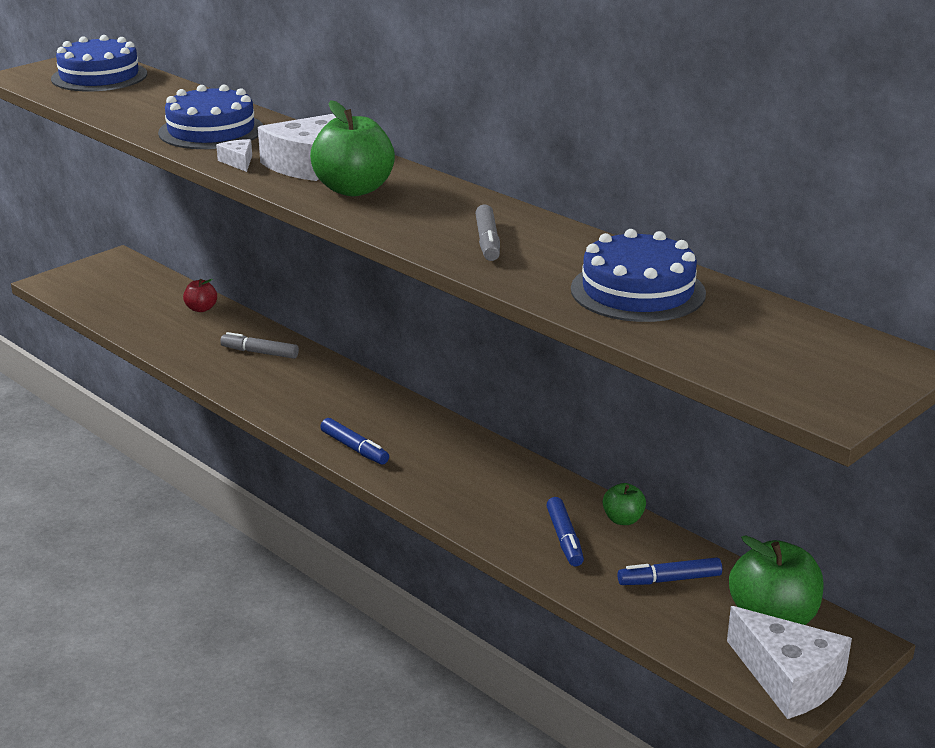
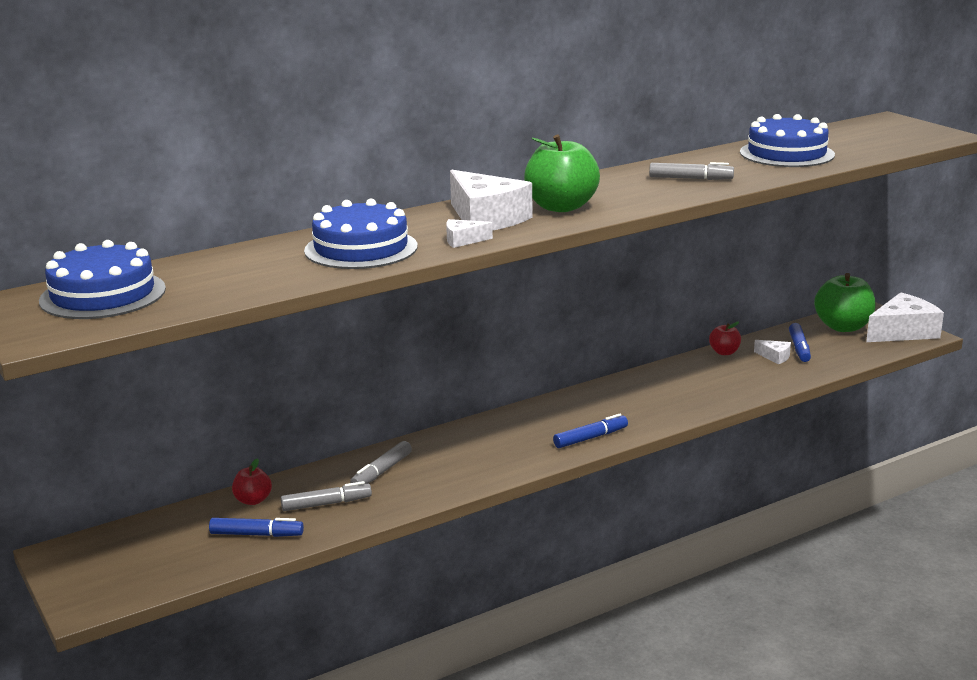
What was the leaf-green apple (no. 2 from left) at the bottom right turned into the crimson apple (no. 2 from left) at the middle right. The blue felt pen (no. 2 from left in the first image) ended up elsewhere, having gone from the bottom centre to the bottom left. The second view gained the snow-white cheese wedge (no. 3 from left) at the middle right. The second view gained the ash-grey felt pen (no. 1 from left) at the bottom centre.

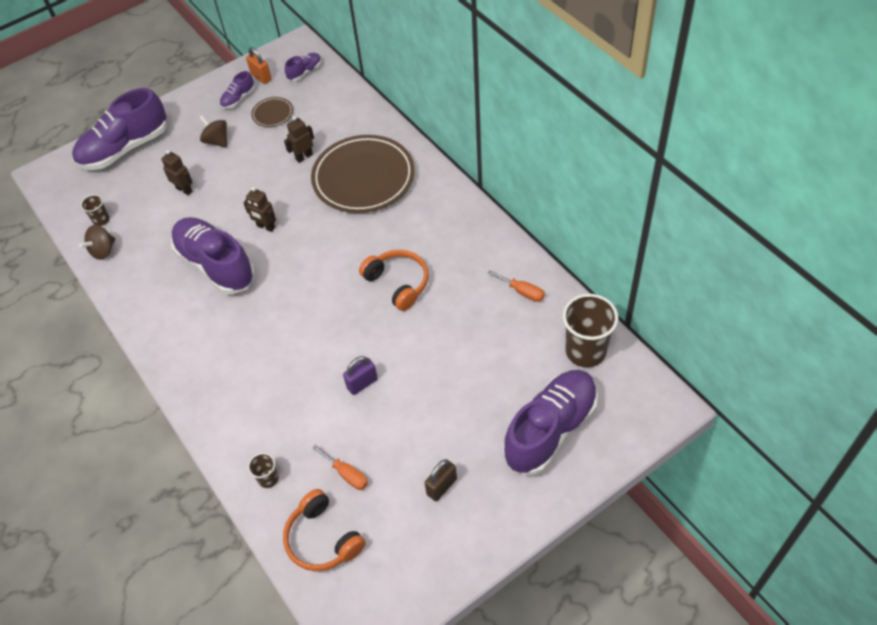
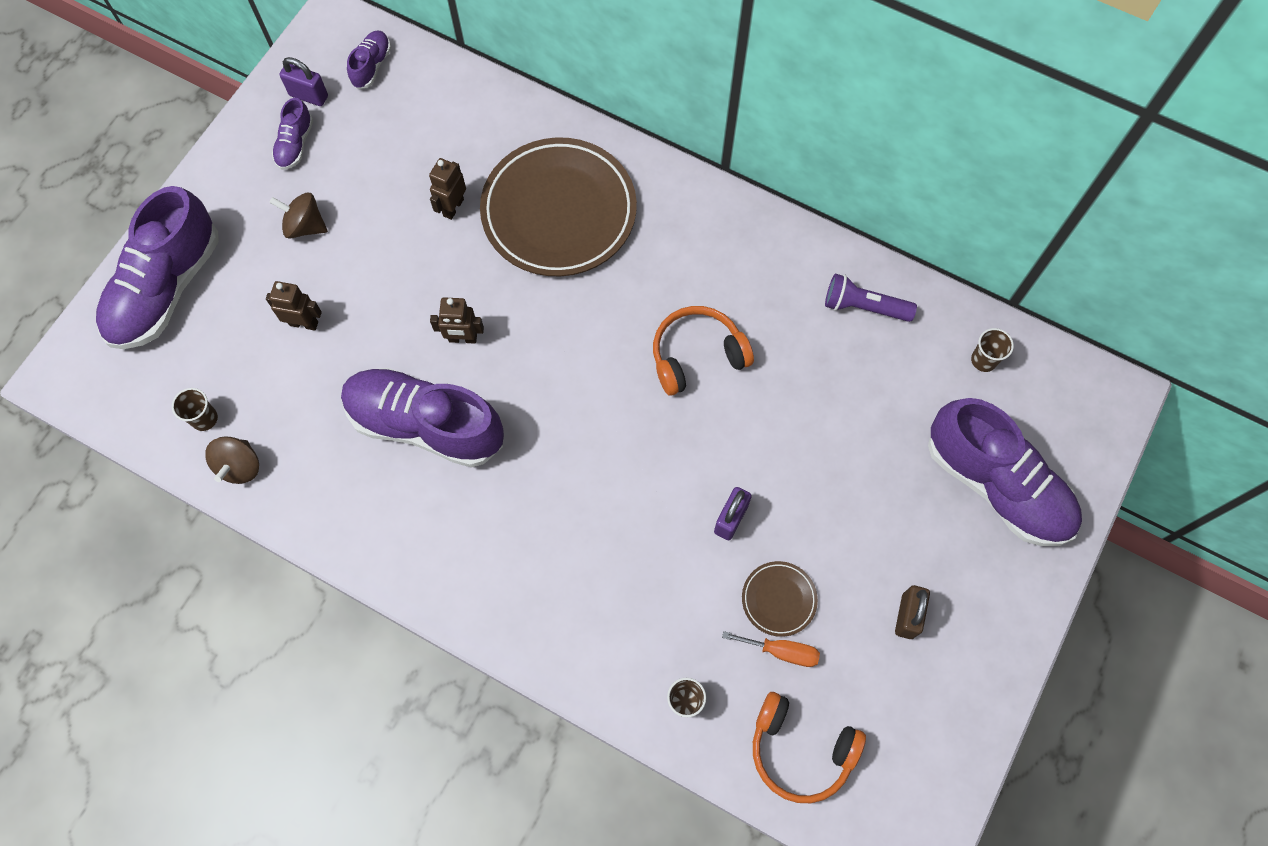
What was the bright orange padlock at the top left turned into the royal purple padlock (no. 1 from left) at the top left. The russet flat dish (no. 1 from left in the first image) ended up elsewhere, having gone from the top left to the bottom centre. The bright orange headset (no. 2 from left in the first image) at the centre ended up facing another way, 45 degrees counterclockwise from before. Where the bright orange screwdriver (no. 2 from left) stood at the centre, the royal purple flashlight came to stand at the middle right. The size of the russet tumbler (no. 3 from left) at the middle right changed by a factor of 0.48. The royal purple shoe (no. 5 from left) at the bottom centre ended up facing another way, 120 degrees clockwise from before.

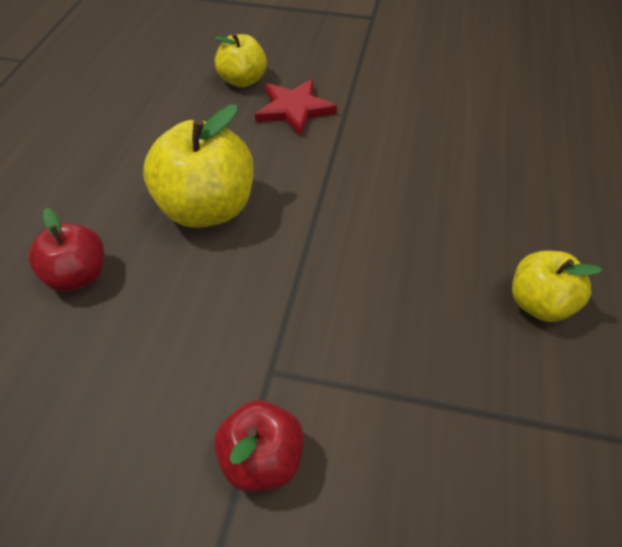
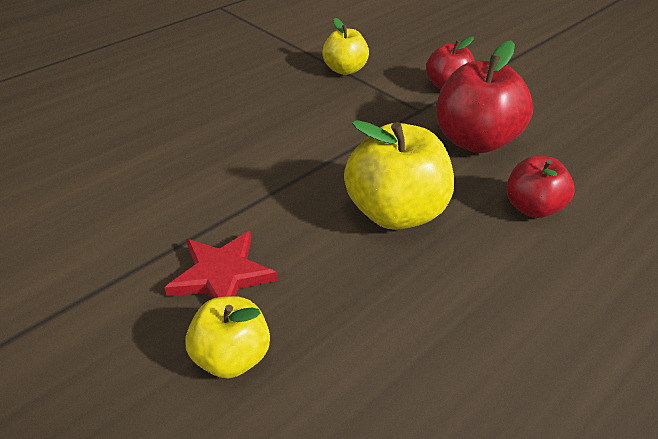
The golden apple (no. 3 from left in the first image) ended up elsewhere, having gone from the middle right to the top centre. The second view gained the crimson apple (no. 2 from left) at the top right.

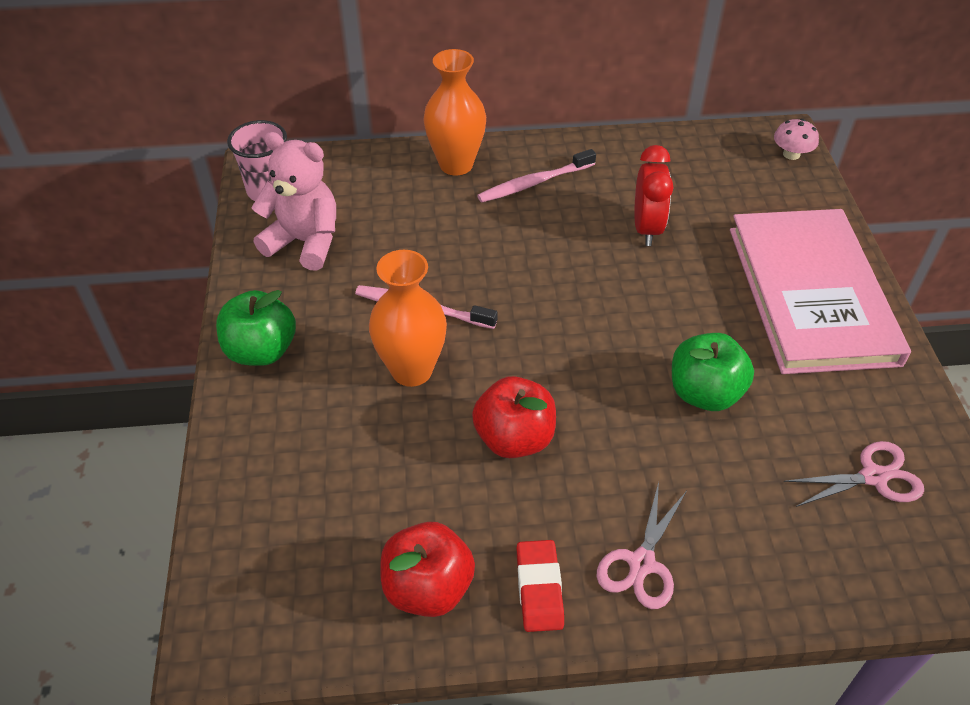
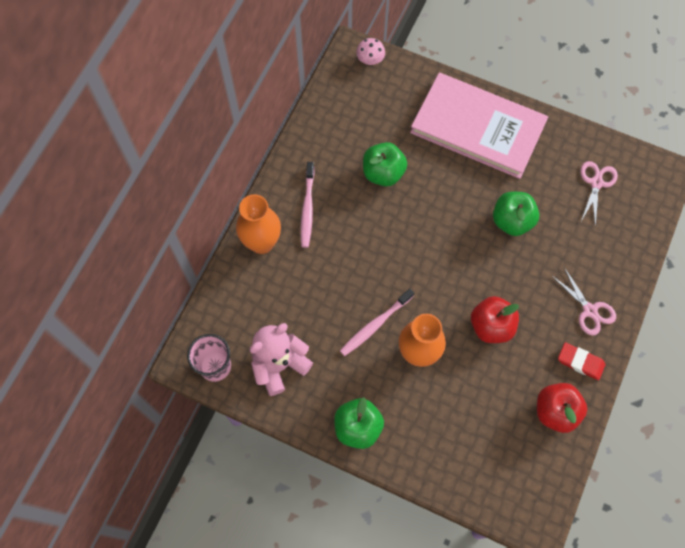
Where the crimson clock stood at the top right, the leaf-green apple (no. 2 from left) came to stand at the top centre.

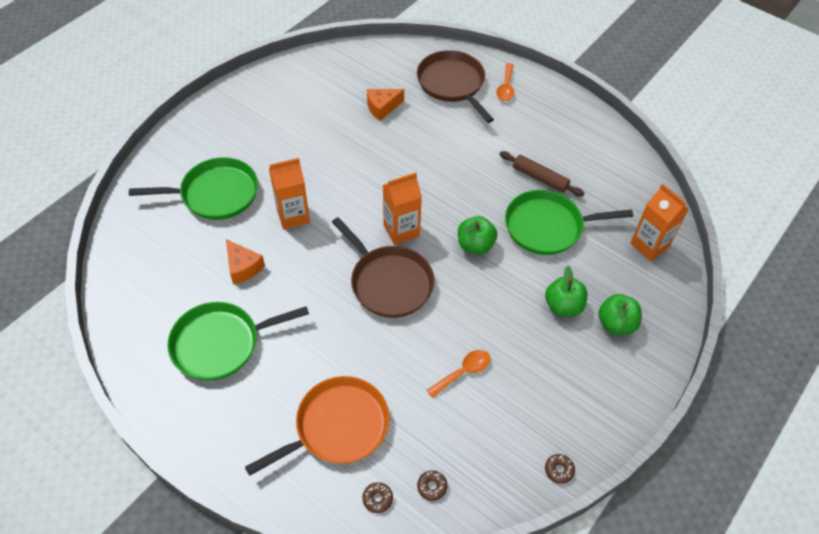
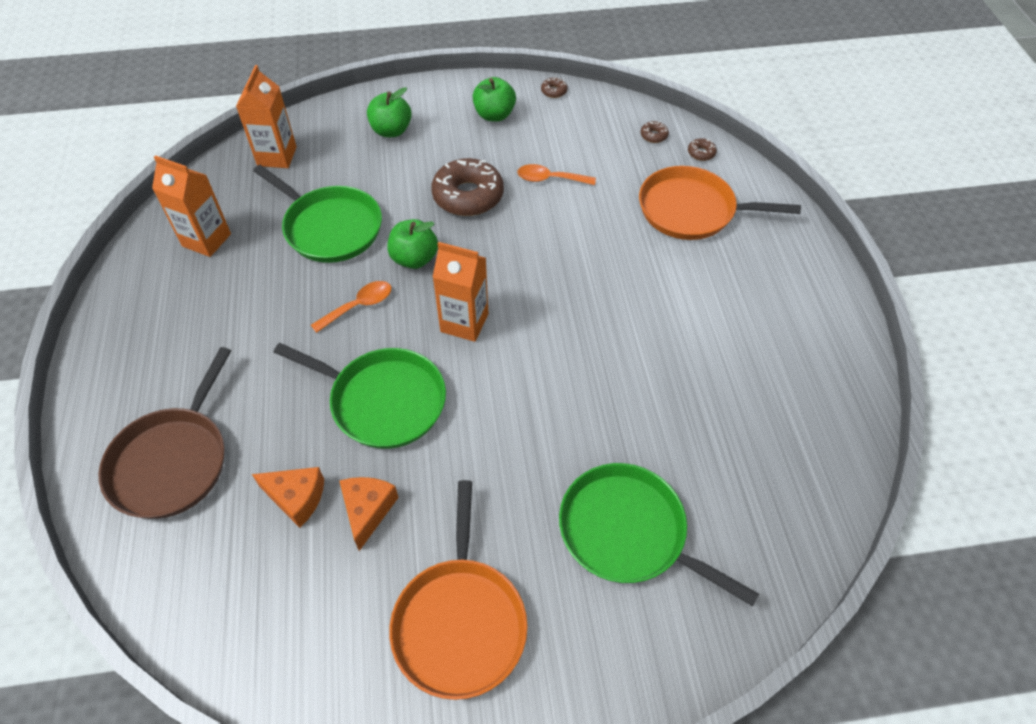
The bright orange teaspoon (no. 2 from left in the first image) ended up elsewhere, having gone from the top centre to the centre. The second view lost the russet dough roller at the top centre. The bright orange milk carton (no. 1 from left) ended up elsewhere, having gone from the centre to the top left. The second view lost the russet pan (no. 1 from left) at the centre. The bright orange cheese wedge (no. 1 from left in the first image) ended up elsewhere, having gone from the middle left to the bottom centre. The leaf-green apple (no. 2 from left in the first image) ended up elsewhere, having gone from the middle right to the top centre. The leaf-green pan (no. 2 from left) ended up elsewhere, having gone from the middle left to the centre. The second view gained the russet donut (no. 1 from left) at the top centre. The second view gained the bright orange pan (no. 1 from left) at the bottom centre.

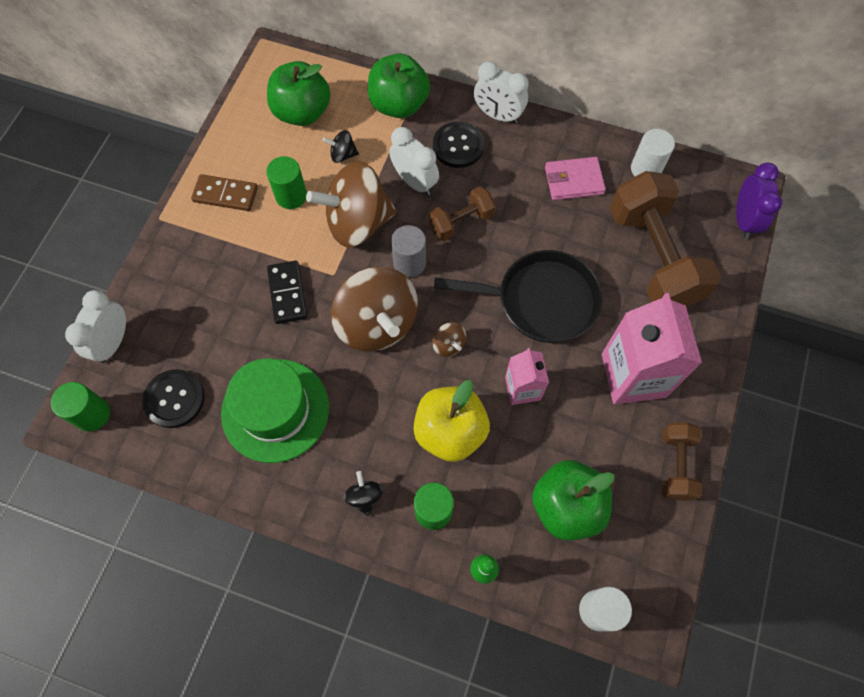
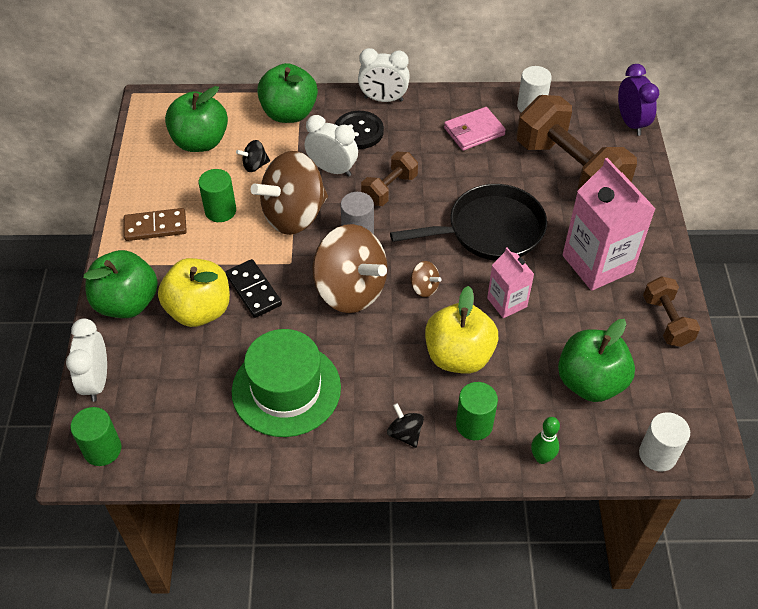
The second view lost the black button (no. 1 from left) at the middle left. The second view gained the leaf-green apple (no. 1 from left) at the middle left. The second view gained the golden apple (no. 1 from left) at the middle left.

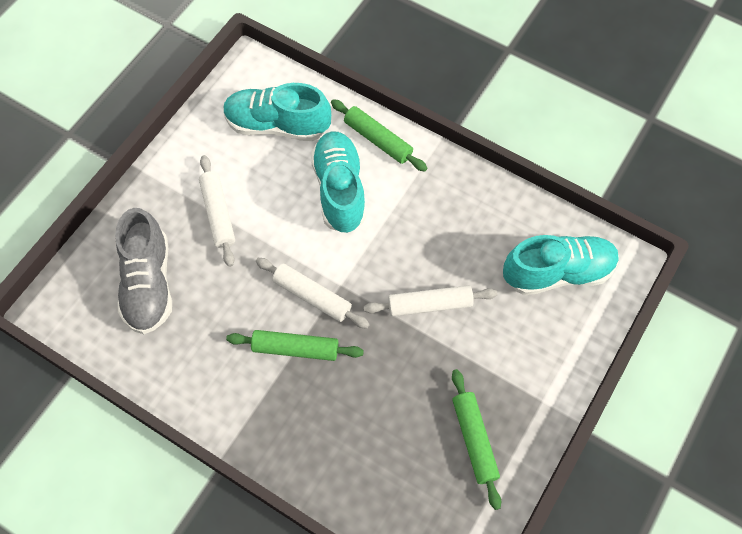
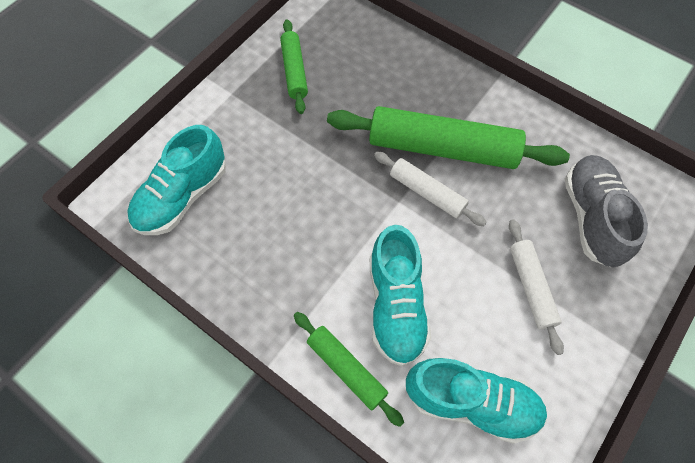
The aqua shoe (no. 3 from left in the first image) at the middle right ended up facing another way, 45 degrees counterclockwise from before. The second view lost the snow-white dough roller (no. 3 from left) at the centre. The size of the leaf-green dough roller (no. 1 from left in the first image) at the centre changed by a factor of 1.87.

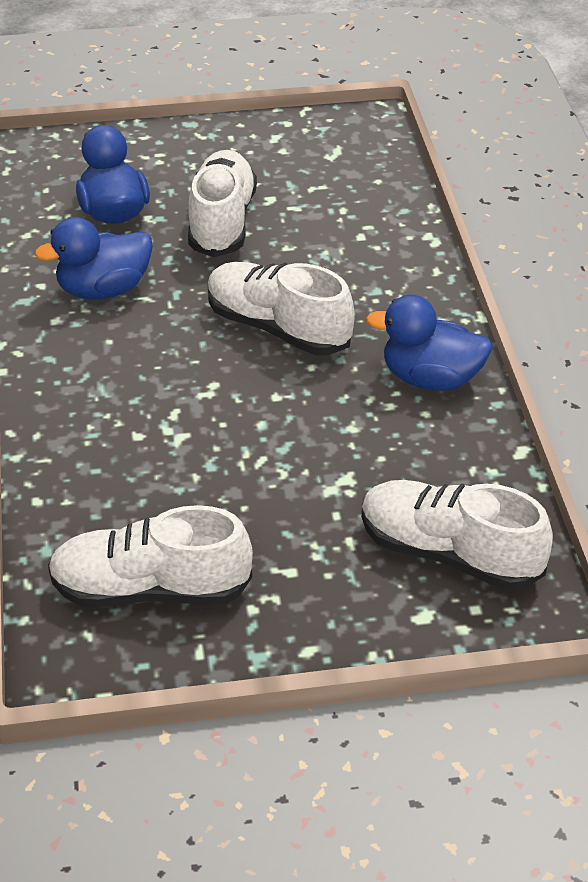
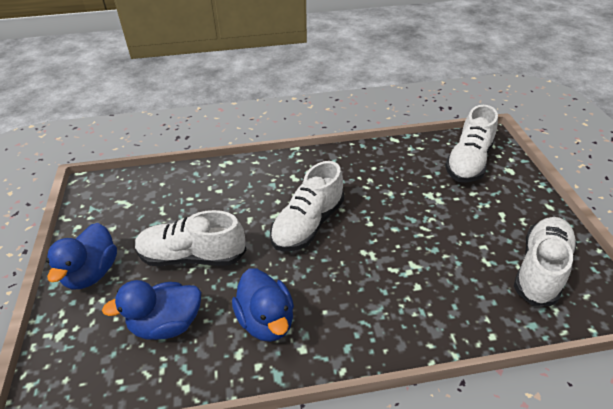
The blue rubber duck (no. 3 from left in the first image) ended up elsewhere, having gone from the middle right to the middle left. The snow-white shoe (no. 1 from left in the first image) at the middle left ended up facing another way, 150 degrees counterclockwise from before.

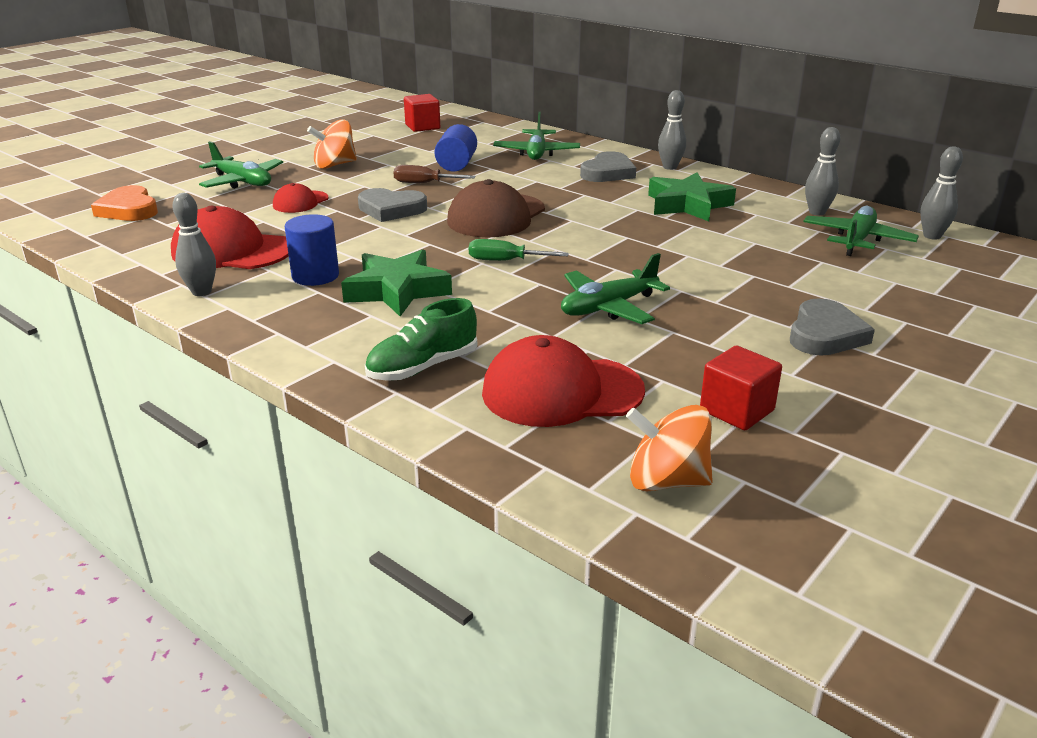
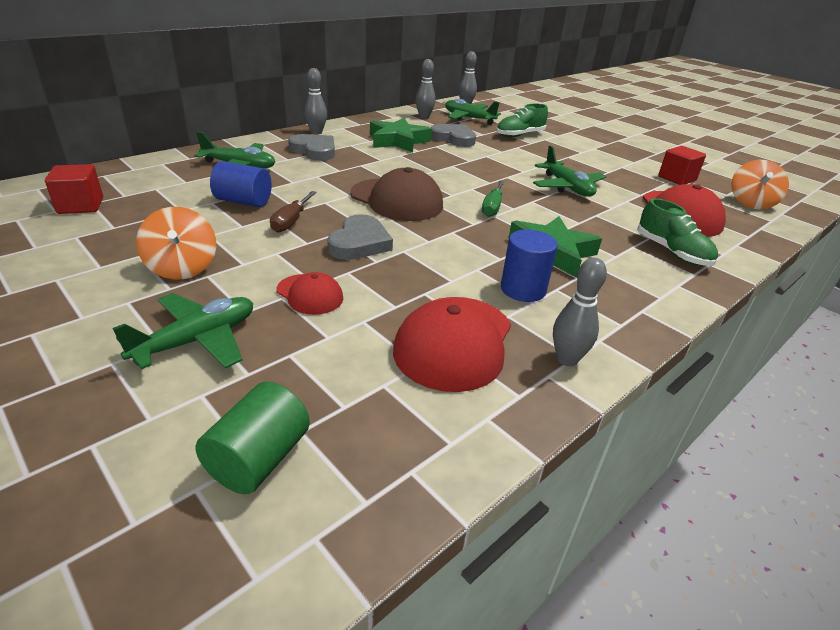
Where the bright orange heart shape stood at the top left, the leaf-green cylinder shape came to stand at the bottom left. The ash-grey heart shape (no. 3 from left) ended up elsewhere, having gone from the middle right to the top centre. The second view gained the leaf-green shoe (no. 1 from left) at the top centre.

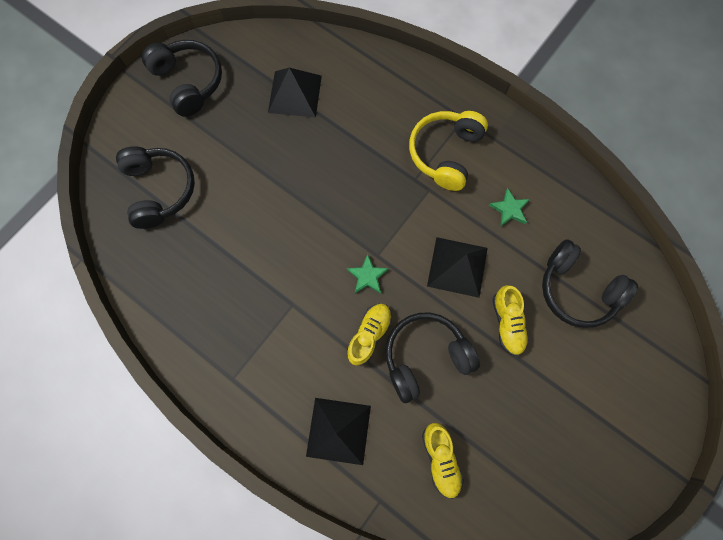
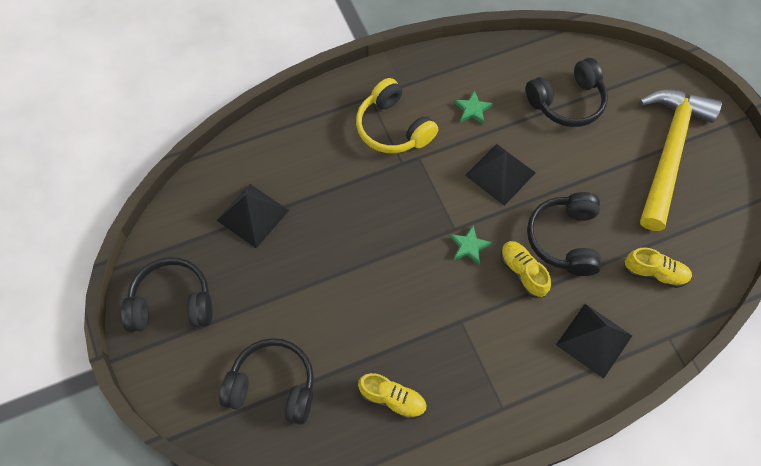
The golden shoe (no. 3 from left in the first image) ended up elsewhere, having gone from the middle right to the bottom centre. The second view gained the golden carpenter's hammer at the middle right.

